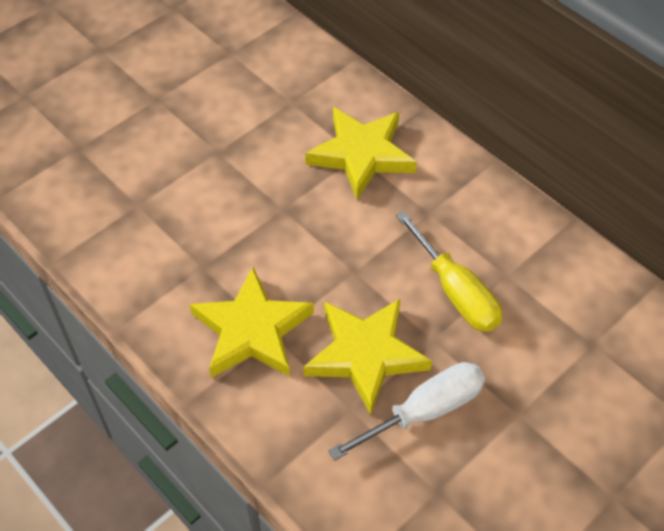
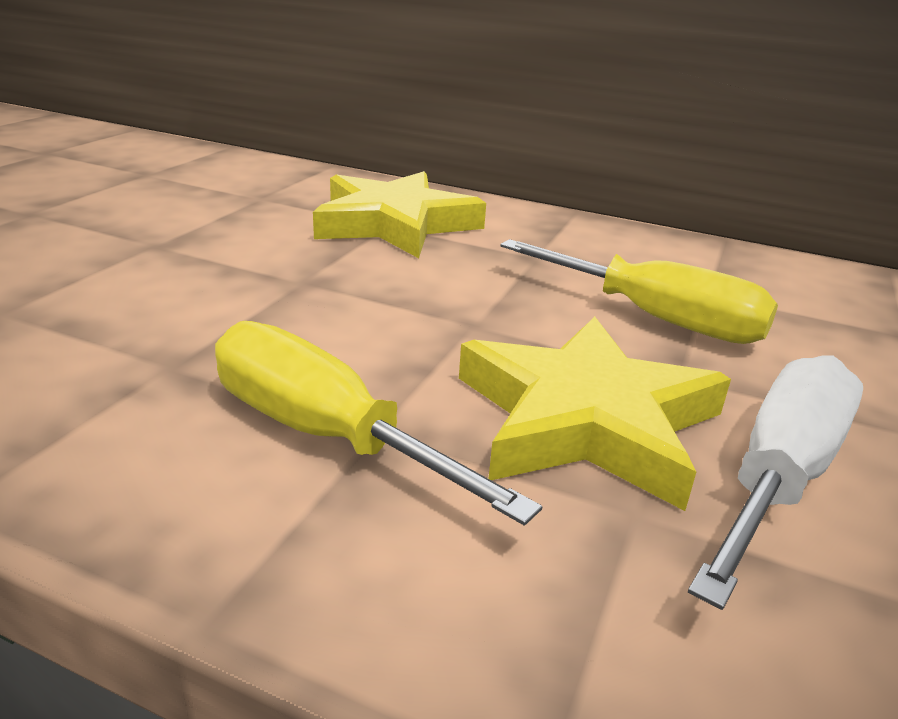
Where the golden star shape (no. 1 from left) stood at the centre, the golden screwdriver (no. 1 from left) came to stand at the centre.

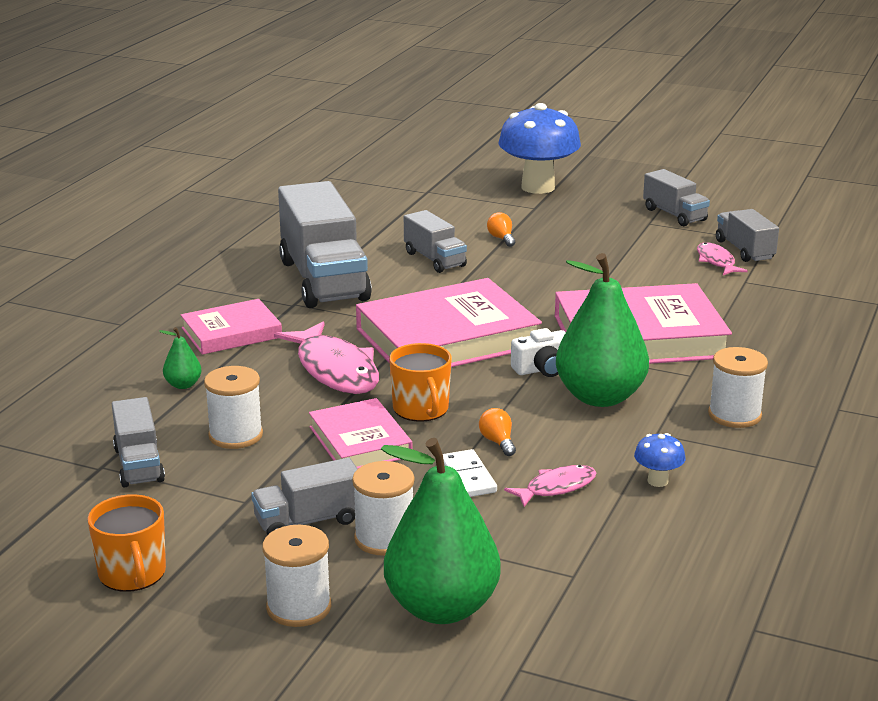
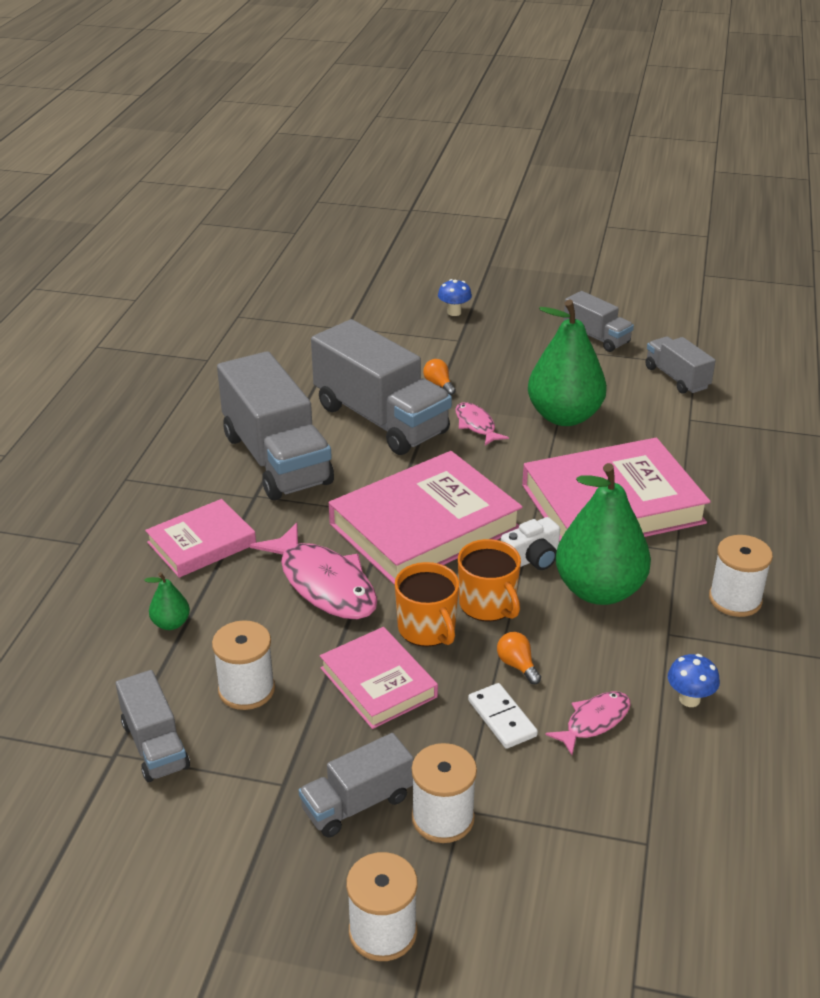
The size of the blue fungus (no. 1 from left) at the top centre changed by a factor of 0.42. The size of the ash-grey lorry (no. 4 from left) at the centre changed by a factor of 1.94. The pink toy fish (no. 3 from left in the first image) ended up elsewhere, having gone from the middle right to the centre. The leaf-green pear fruit (no. 2 from left) ended up elsewhere, having gone from the bottom centre to the middle right. The bright orange tea mug (no. 1 from left in the first image) ended up elsewhere, having gone from the bottom left to the centre.

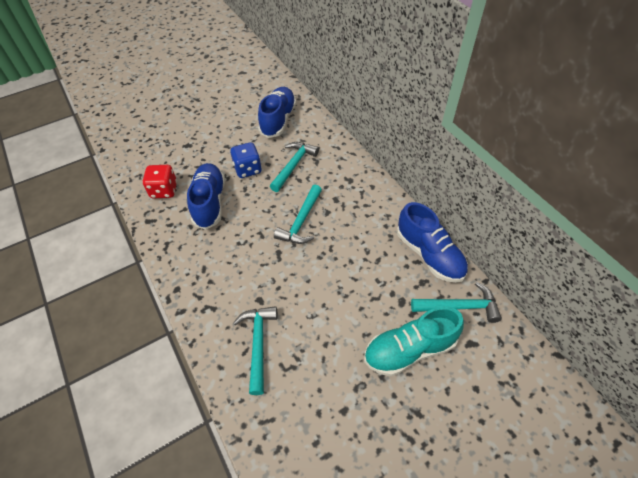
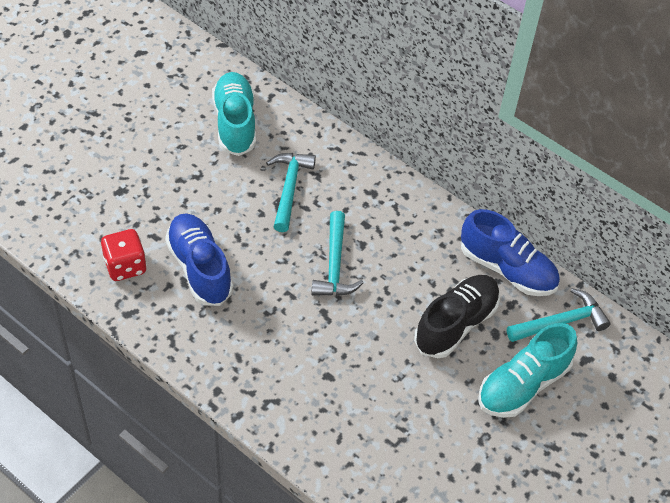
What was the blue shoe (no. 2 from left) at the top centre turned into the aqua shoe (no. 1 from left) at the top centre. The second view lost the blue die at the centre. The second view lost the aqua carpenter's hammer (no. 1 from left) at the bottom centre. The second view gained the black shoe at the middle right.

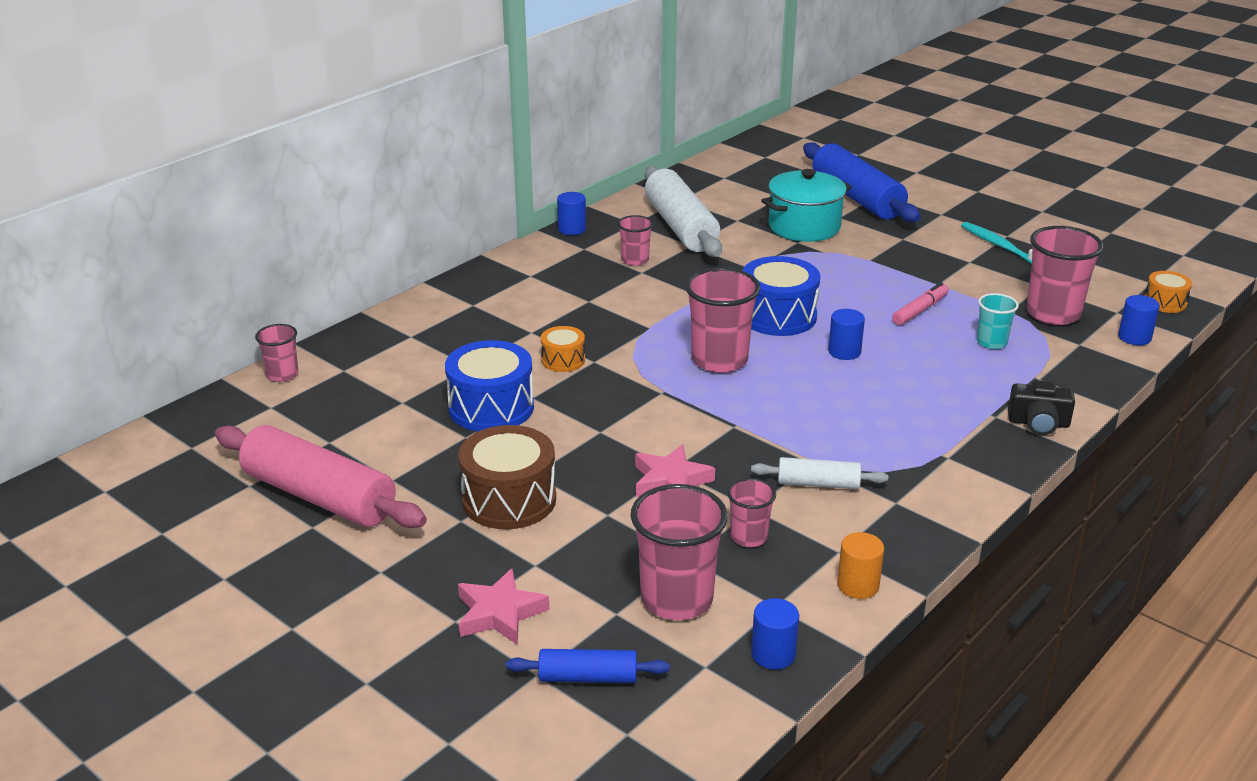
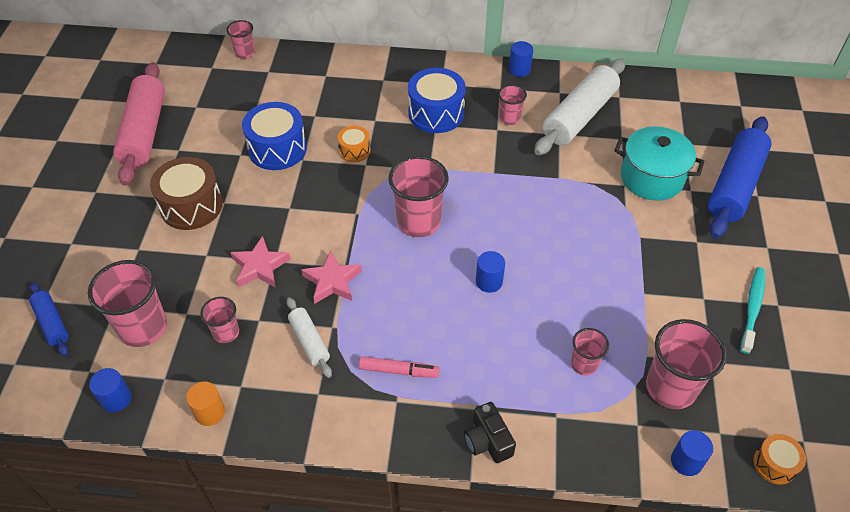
The blue snare drum (no. 2 from left) ended up elsewhere, having gone from the centre to the top centre. The pink felt pen ended up elsewhere, having gone from the middle right to the bottom centre. What was the aqua tumbler at the middle right turned into the pink tumbler (no. 6 from left) at the bottom right. The pink star shape (no. 1 from left in the first image) ended up elsewhere, having gone from the bottom centre to the centre.

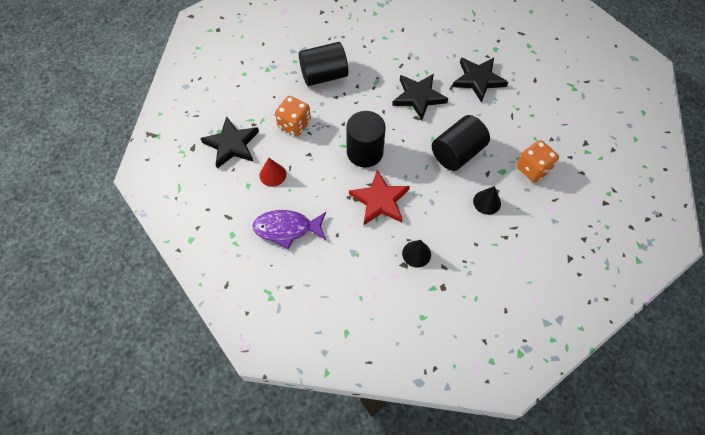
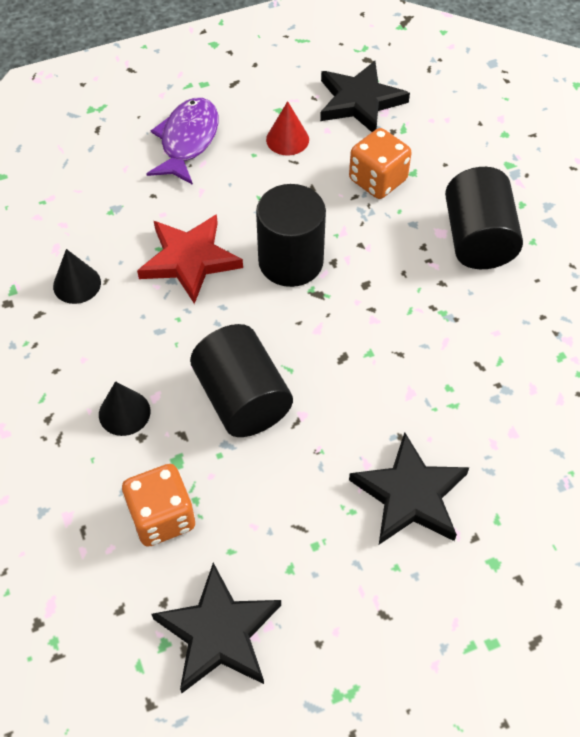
The black star shape (no. 2 from left in the first image) ended up elsewhere, having gone from the top centre to the bottom centre.

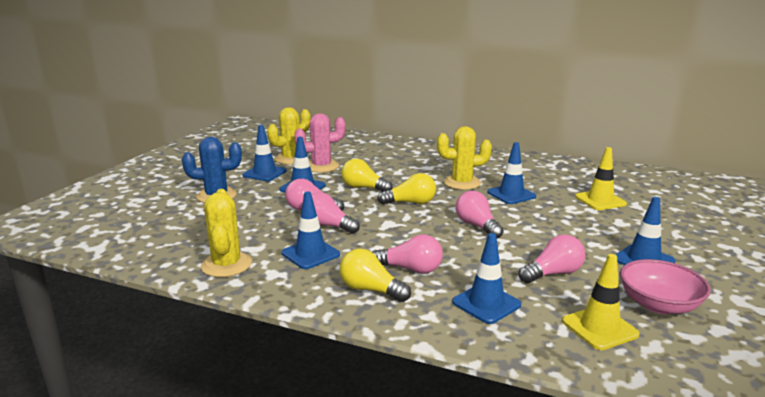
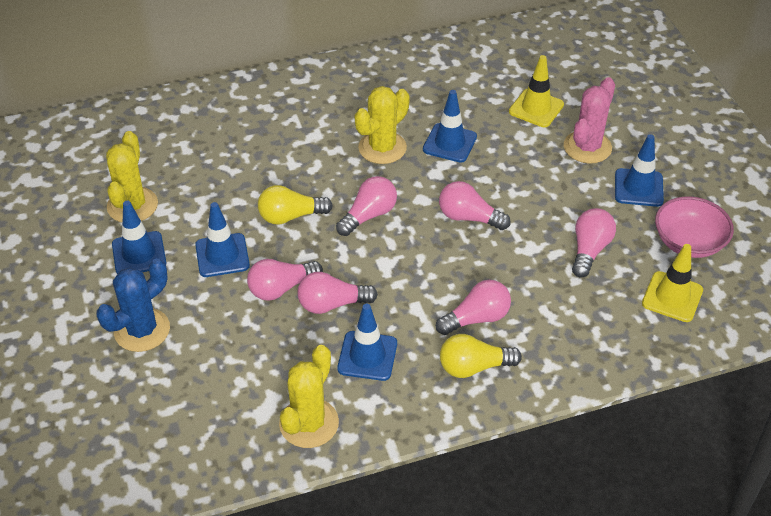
The pink prickly plant ended up elsewhere, having gone from the centre to the top right. What was the golden bulb (no. 3 from left) at the centre turned into the pink bulb (no. 3 from left) at the centre. The golden prickly plant (no. 1 from left in the first image) at the middle left ended up facing another way, 75 degrees clockwise from before. The second view lost the blue traffic cone (no. 4 from left) at the bottom centre.

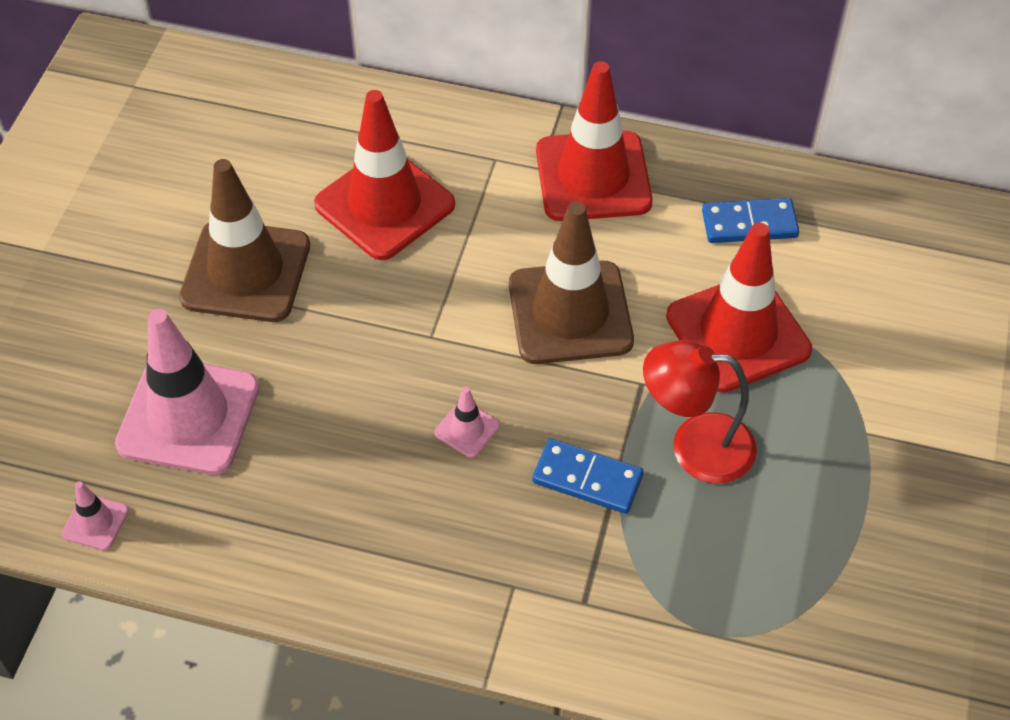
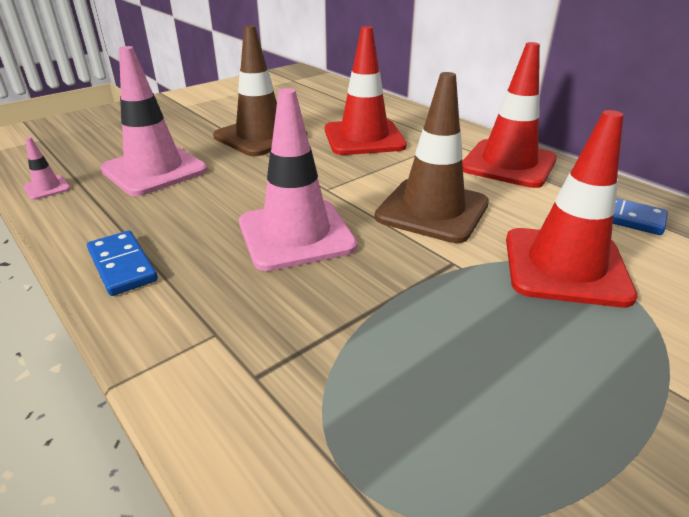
The second view lost the crimson desk lamp at the middle right. The size of the pink traffic cone (no. 3 from left) at the centre changed by a factor of 2.35. The blue domino piece (no. 1 from left) ended up elsewhere, having gone from the centre to the middle left.

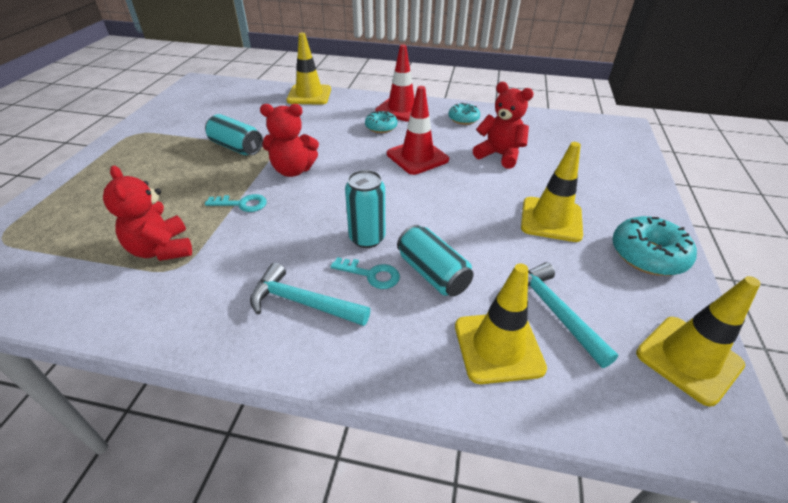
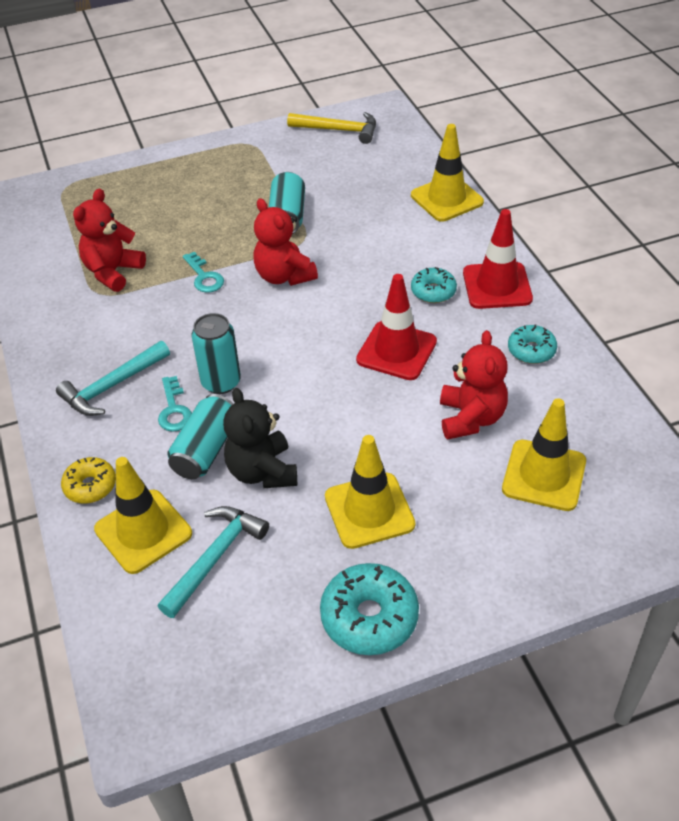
The aqua carpenter's hammer (no. 1 from left) at the centre ended up facing another way, 120 degrees counterclockwise from before. The golden traffic cone (no. 4 from left) ended up elsewhere, having gone from the bottom right to the middle right. The second view gained the golden carpenter's hammer at the top centre. The second view gained the black stuffed bear at the centre. The second view gained the golden donut at the middle left.

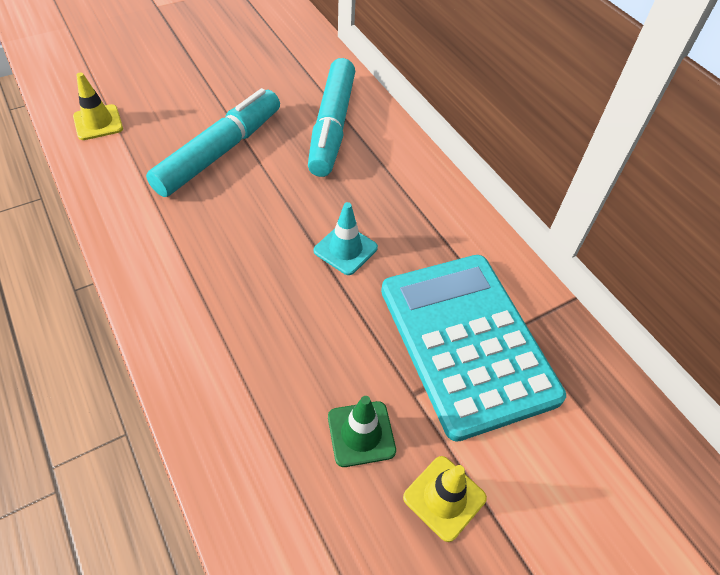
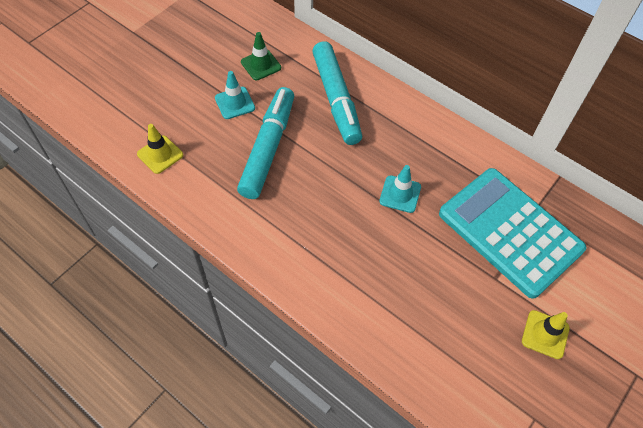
The leaf-green traffic cone ended up elsewhere, having gone from the bottom centre to the top centre. The second view gained the aqua traffic cone (no. 1 from left) at the top centre.

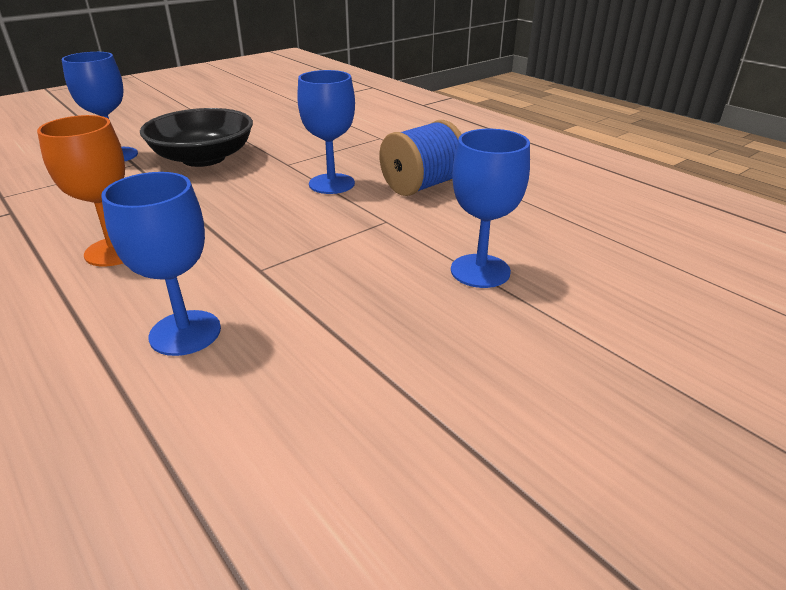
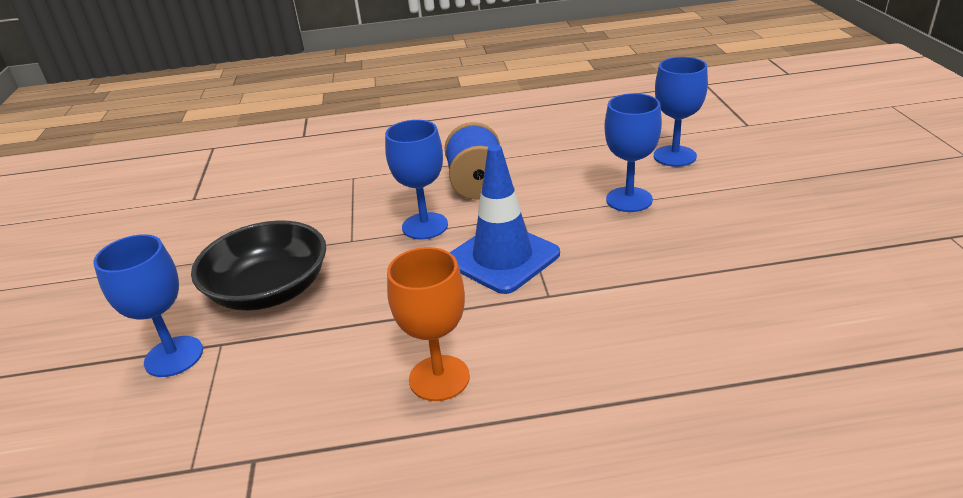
The blue chalice (no. 2 from left in the first image) ended up elsewhere, having gone from the middle left to the top right. The second view gained the blue traffic cone at the centre.

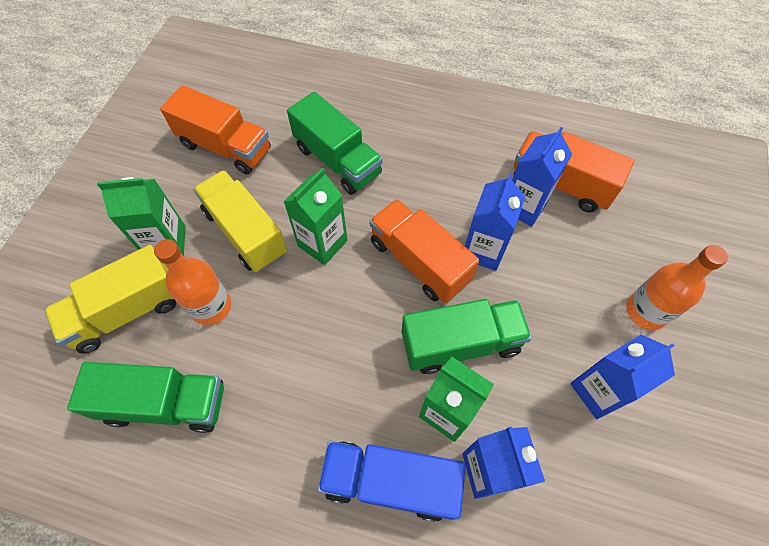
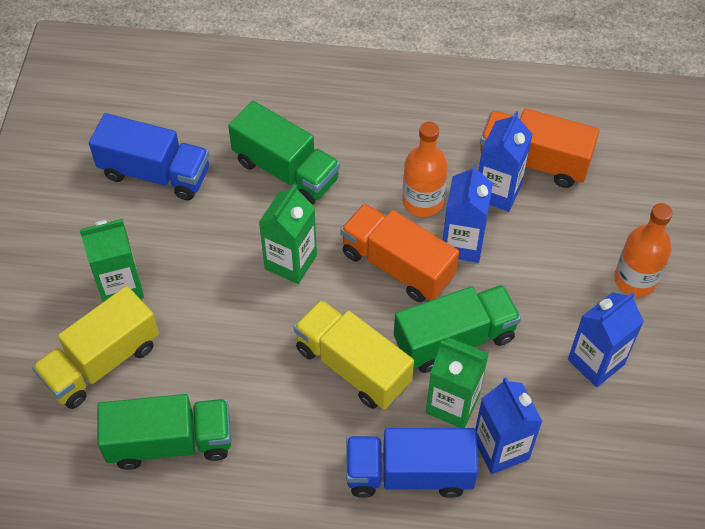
What was the bright orange lorry (no. 1 from left) at the top left turned into the blue lorry (no. 1 from left) at the top left. The golden lorry (no. 2 from left) ended up elsewhere, having gone from the middle left to the bottom centre. The bright orange drink bottle (no. 1 from left) ended up elsewhere, having gone from the middle left to the top centre.

